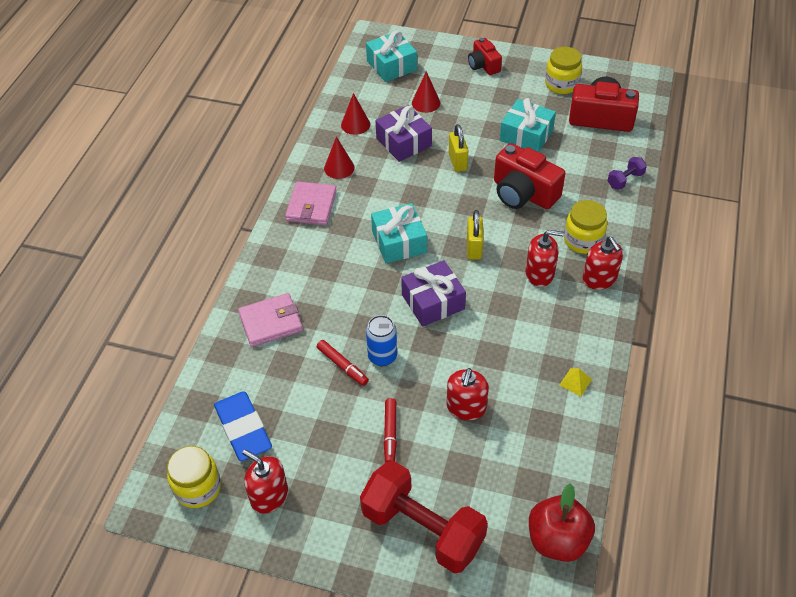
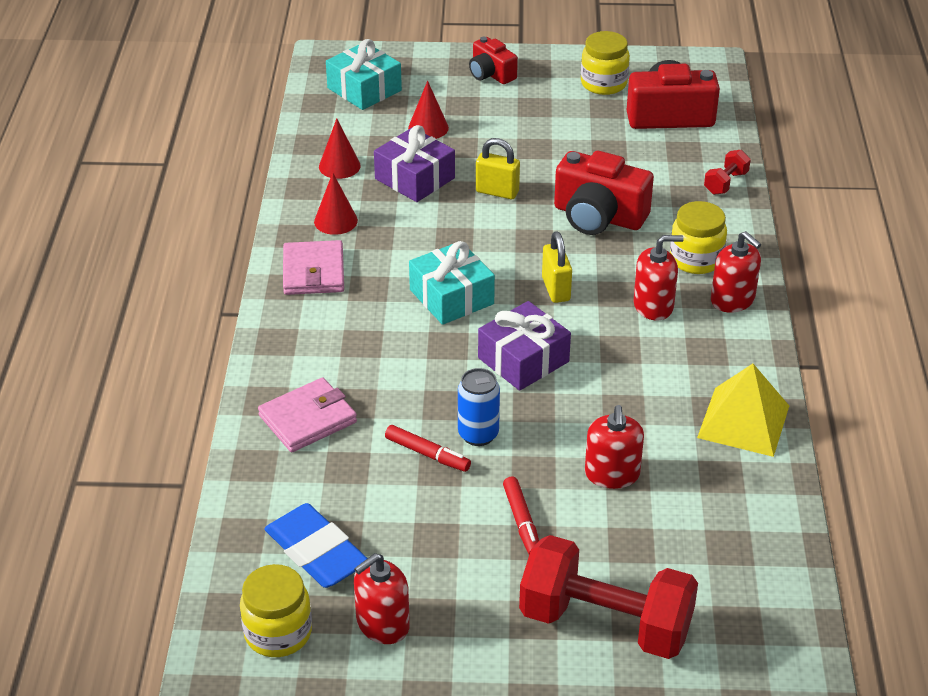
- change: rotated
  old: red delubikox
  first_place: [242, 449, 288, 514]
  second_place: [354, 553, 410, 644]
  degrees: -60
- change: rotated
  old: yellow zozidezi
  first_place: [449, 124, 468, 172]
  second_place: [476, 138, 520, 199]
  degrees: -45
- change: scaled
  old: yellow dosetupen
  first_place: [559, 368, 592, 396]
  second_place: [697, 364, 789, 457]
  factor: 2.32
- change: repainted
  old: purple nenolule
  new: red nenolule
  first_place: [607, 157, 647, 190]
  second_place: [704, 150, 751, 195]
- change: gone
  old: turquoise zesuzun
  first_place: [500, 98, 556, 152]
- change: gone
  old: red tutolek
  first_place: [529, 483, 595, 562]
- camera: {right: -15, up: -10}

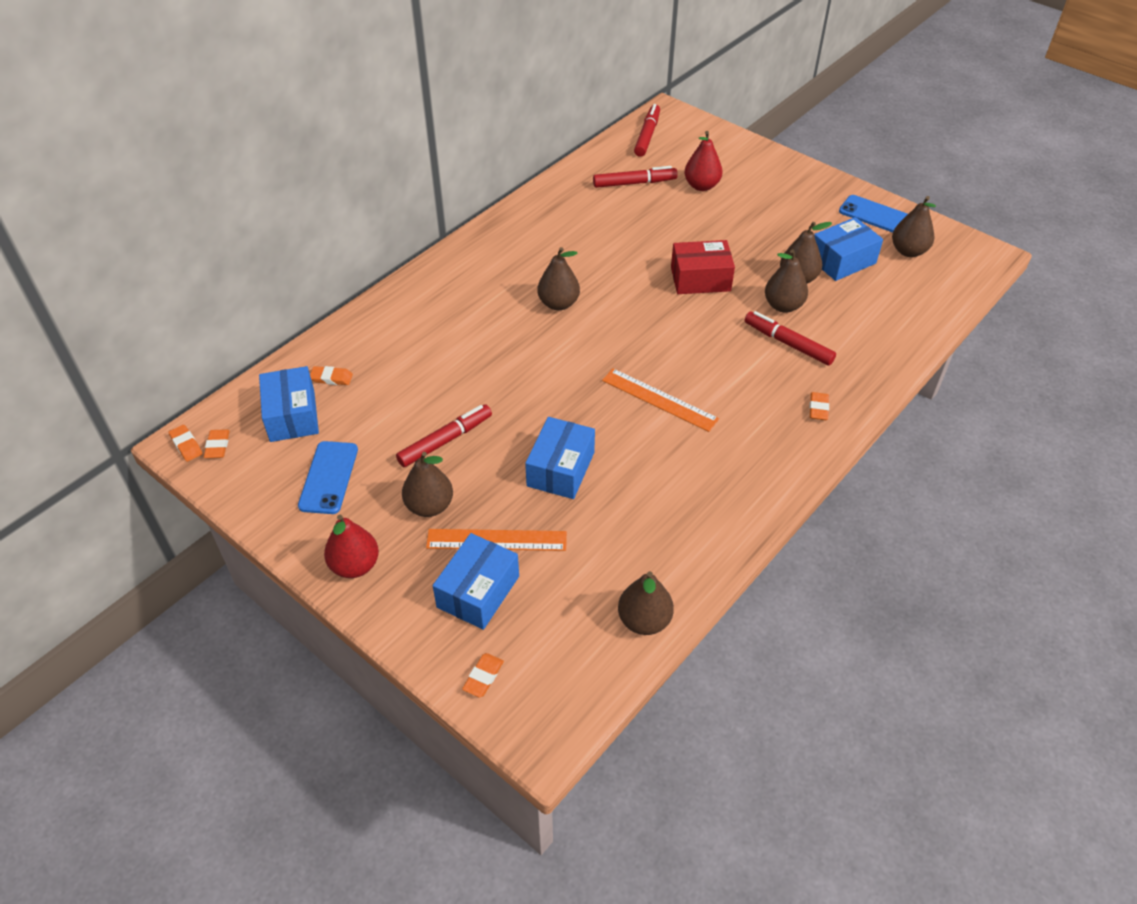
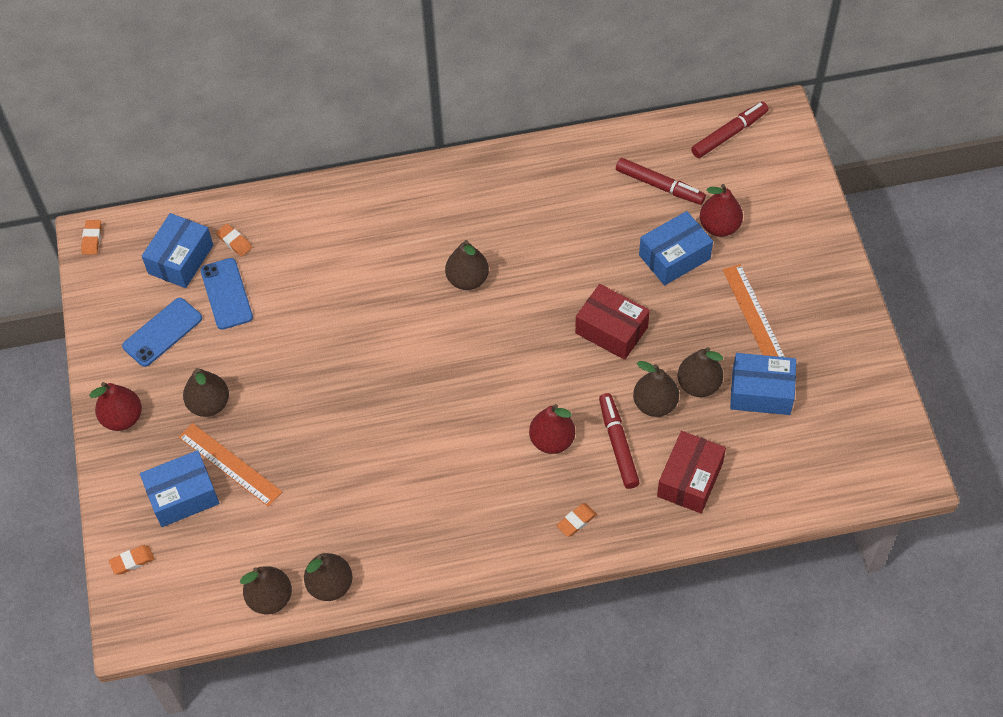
- change: shifted
  old: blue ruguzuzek
  first_place: [839, 195, 908, 233]
  second_place: [200, 258, 253, 330]
- change: shifted
  old: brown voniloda
  first_place: [892, 196, 936, 257]
  second_place: [304, 553, 352, 601]
- change: new
  new: red voniloda
  second_place: [529, 404, 575, 454]
- change: shifted
  old: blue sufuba
  first_place: [525, 417, 595, 499]
  second_place: [639, 211, 713, 285]
- change: new
  new: red sufuba
  second_place: [657, 431, 726, 513]
- change: shifted
  old: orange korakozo
  first_place: [602, 368, 719, 432]
  second_place: [723, 264, 785, 357]
- change: gone
  old: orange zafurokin
  first_place: [204, 429, 230, 458]
- change: gone
  old: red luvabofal
  first_place: [396, 404, 492, 467]
- camera: {right: 40, up: 10}

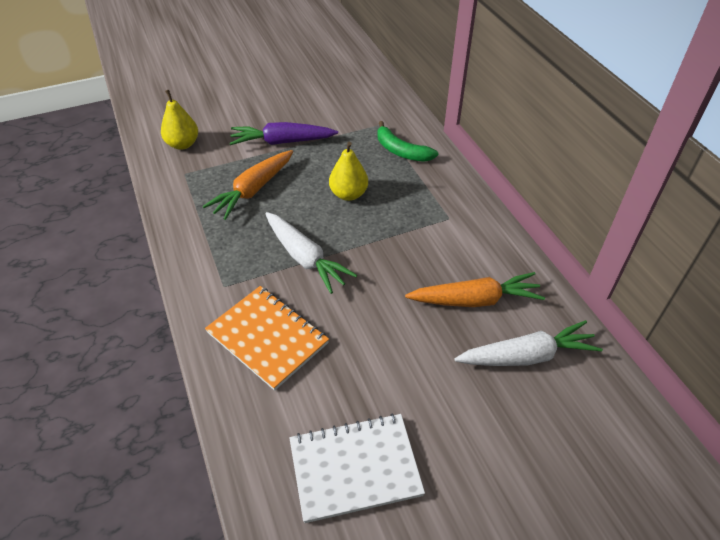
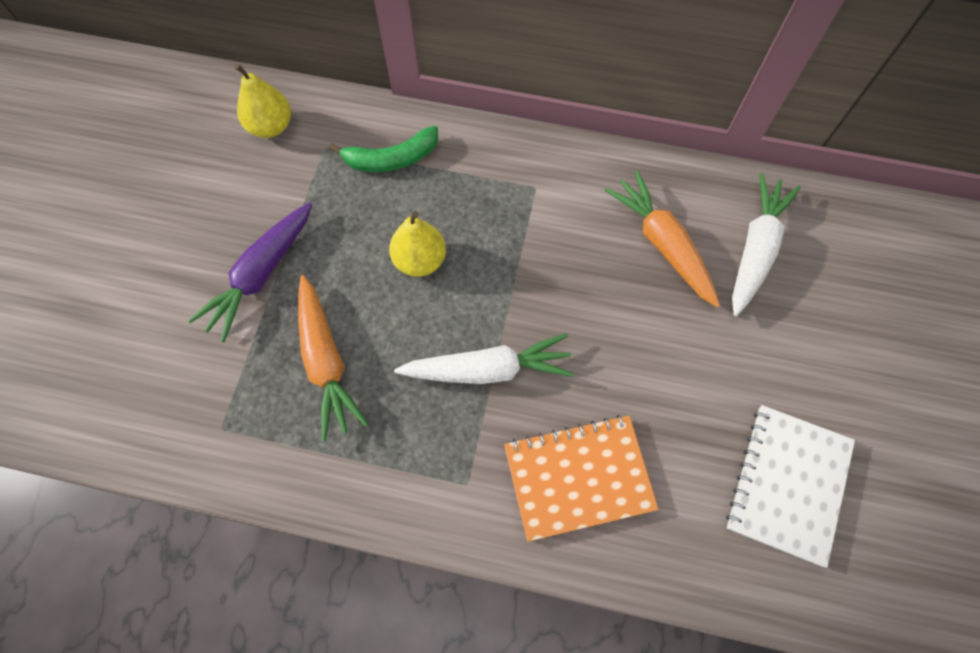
- change: shifted
  old: yellow voniloda
  first_place: [161, 90, 198, 150]
  second_place: [235, 64, 291, 138]
- change: rotated
  old: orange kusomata
  first_place: [405, 272, 545, 307]
  second_place: [604, 171, 720, 307]
  degrees: -60
- camera: {right: -55, up: 20}

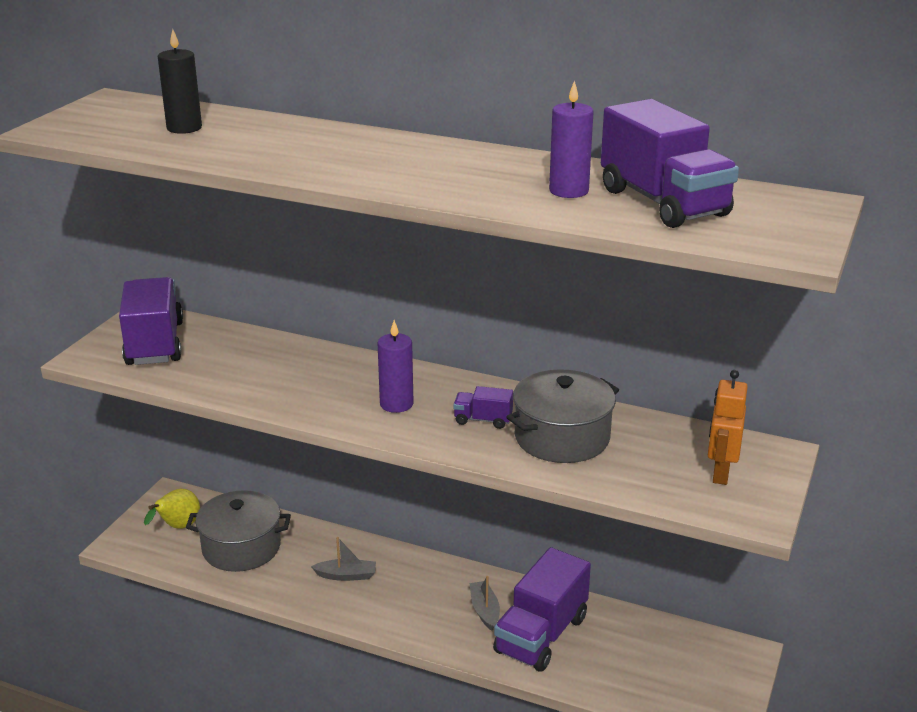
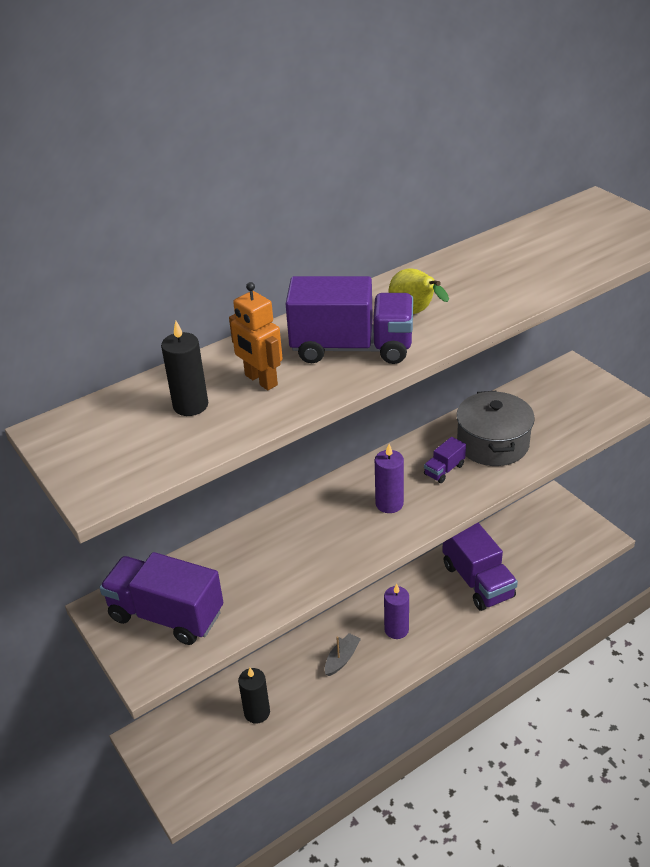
- change: shifted
  old: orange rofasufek
  first_place: [708, 370, 748, 485]
  second_place: [229, 282, 283, 390]
- change: swapped
  old: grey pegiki
  new: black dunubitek
  first_place: [186, 490, 291, 572]
  second_place: [238, 668, 270, 724]
- change: shifted
  old: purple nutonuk
  first_place: [601, 99, 739, 228]
  second_place: [286, 276, 413, 364]
- change: shifted
  old: purple dunubitek
  first_place: [549, 80, 594, 198]
  second_place: [384, 584, 409, 639]
- change: shifted
  old: yellow voniloda
  first_place: [144, 489, 200, 529]
  second_place: [389, 268, 449, 314]
- change: gone
  old: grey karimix
  first_place: [470, 576, 500, 631]
- camera: {right: -55, up: 10}

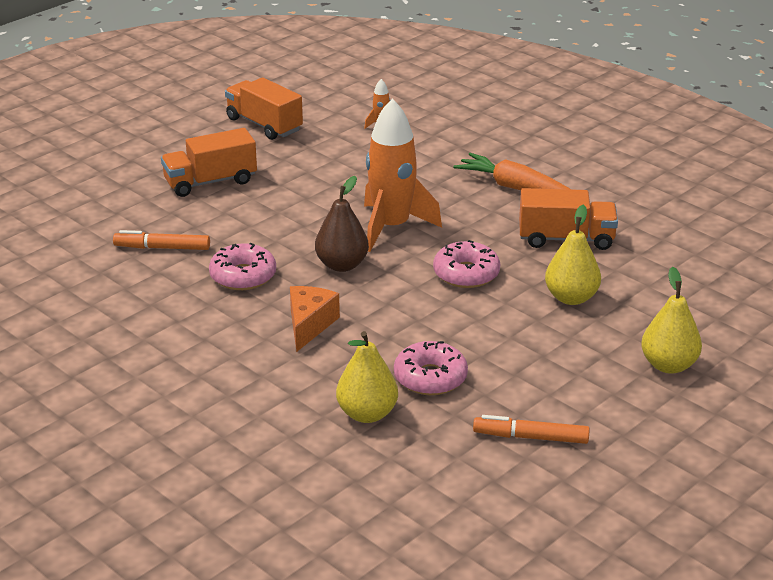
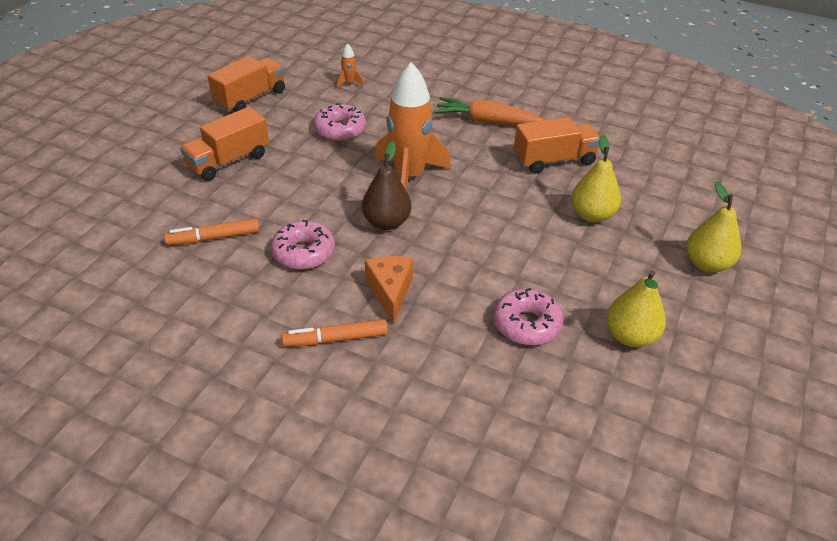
- change: rotated
  old: orange nutonuk
  first_place: [225, 77, 303, 140]
  second_place: [207, 56, 285, 112]
  degrees: 105
- change: shifted
  old: orange luvabofal
  first_place: [473, 415, 590, 444]
  second_place: [282, 319, 388, 347]
- change: shifted
  old: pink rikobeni
  first_place: [433, 240, 500, 288]
  second_place: [313, 103, 366, 141]
- change: shifted
  old: yellow voniloda
  first_place: [336, 331, 398, 423]
  second_place: [606, 270, 666, 347]
- camera: {right: -20, up: 10}

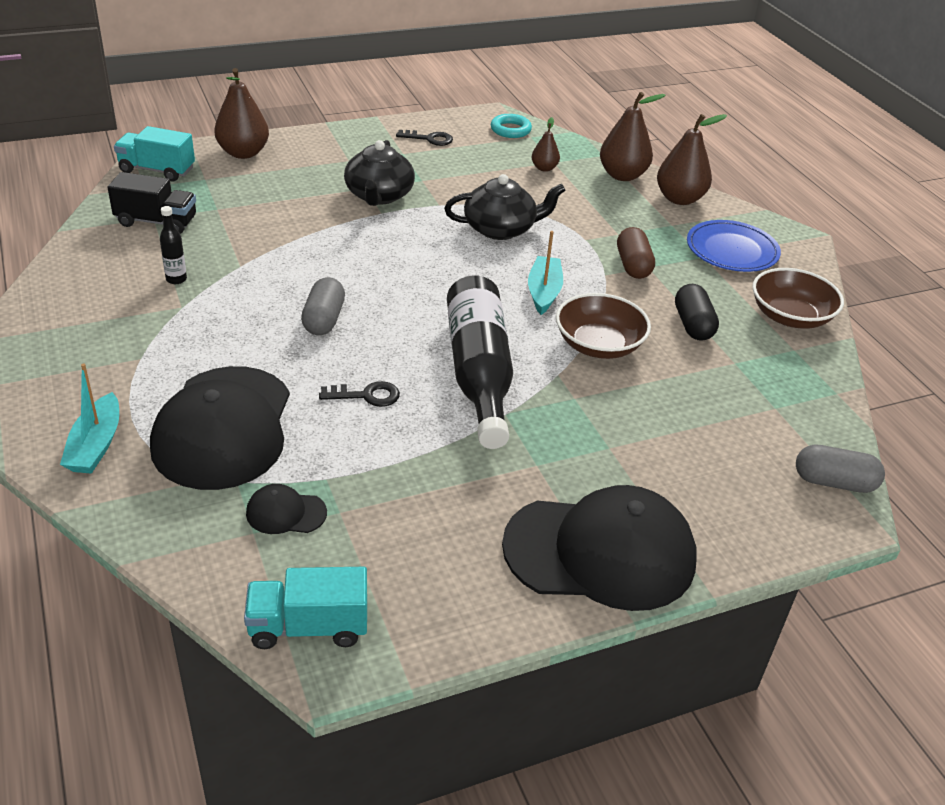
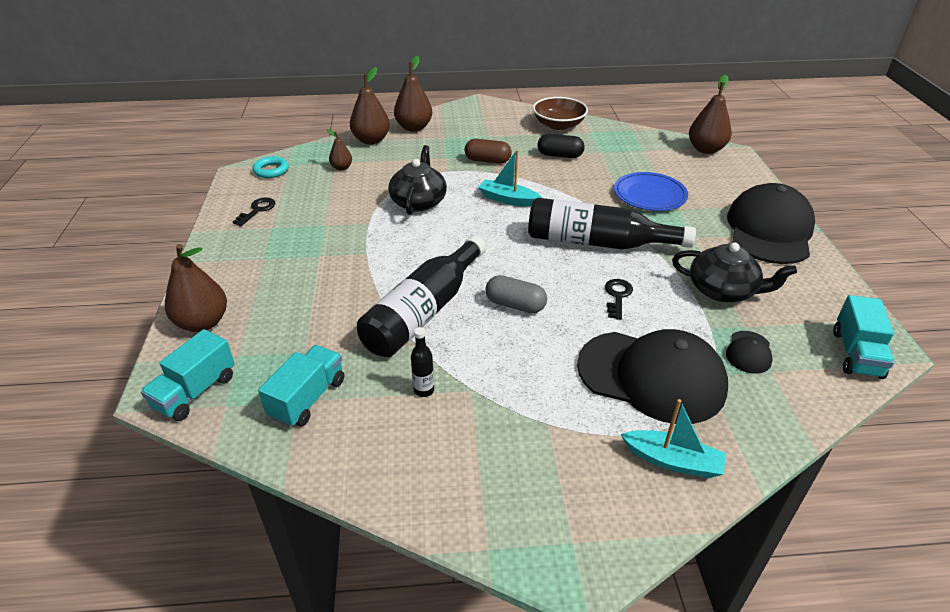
- change: repainted
  old: black nutonuk
  new: turquoise nutonuk
  first_place: [108, 172, 196, 234]
  second_place: [258, 345, 344, 428]
- change: new
  new: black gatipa
  second_place: [357, 235, 487, 357]
- change: shifted
  old: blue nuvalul
  first_place: [687, 220, 781, 272]
  second_place: [614, 172, 688, 211]
- change: shifted
  old: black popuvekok
  first_place: [344, 140, 415, 206]
  second_place: [672, 242, 797, 302]
- change: swapped
  old: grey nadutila
  new: brown voniloda
  first_place: [796, 445, 885, 493]
  second_place: [689, 75, 732, 154]
- change: gone
  old: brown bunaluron
  first_place: [556, 293, 651, 359]
- camera: {right: -70, up: 0}

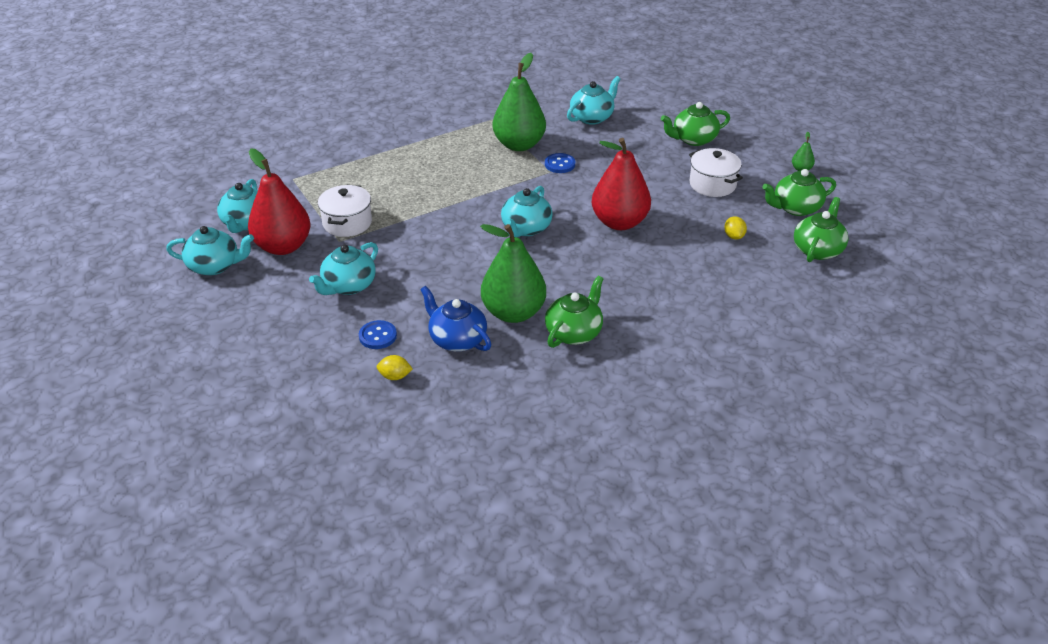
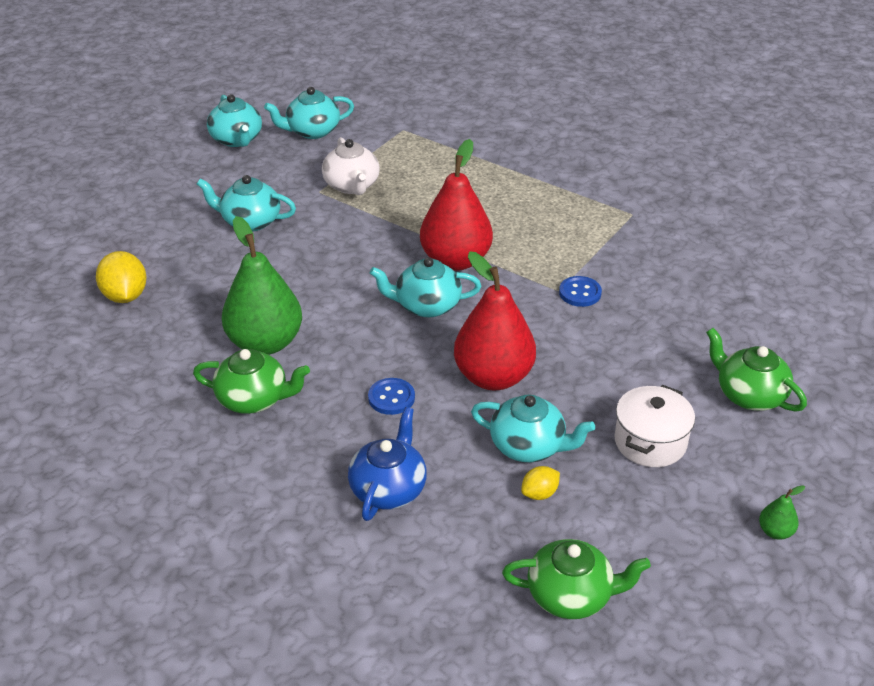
- change: scaled
  old: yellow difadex
  first_place: [376, 355, 413, 380]
  second_place: [96, 251, 147, 303]
  factor: 1.78
- change: swapped
  old: white pegiki
  new: white popuvekok
  first_place: [318, 185, 372, 237]
  second_place: [322, 137, 380, 195]
- change: shifted
  old: blue popuvekok
  first_place: [420, 286, 491, 352]
  second_place: [348, 407, 427, 521]
- change: shifted
  old: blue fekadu
  first_place: [359, 320, 397, 349]
  second_place: [368, 378, 415, 415]
- change: shifted
  old: red voniloda
  first_place: [248, 148, 311, 255]
  second_place: [420, 139, 493, 271]
- change: shifted
  old: turquoise popuvekok
  first_place: [567, 76, 620, 125]
  second_place: [471, 395, 595, 462]
- change: gone
  old: green voniloda
  first_place: [493, 53, 546, 151]
- change: gone
  old: green popuvekok
  first_place: [762, 169, 836, 216]
- camera: {right: 65, up: 0}

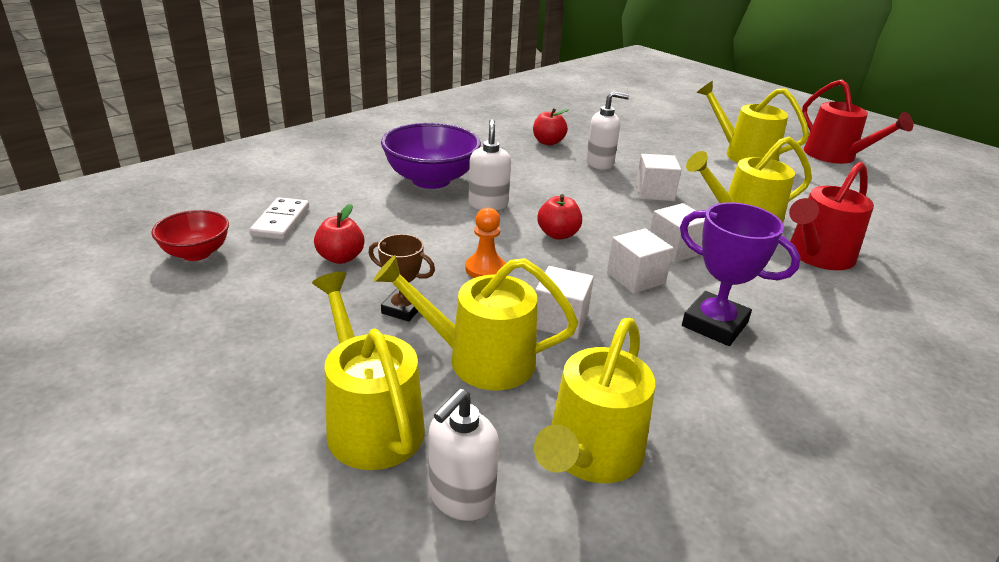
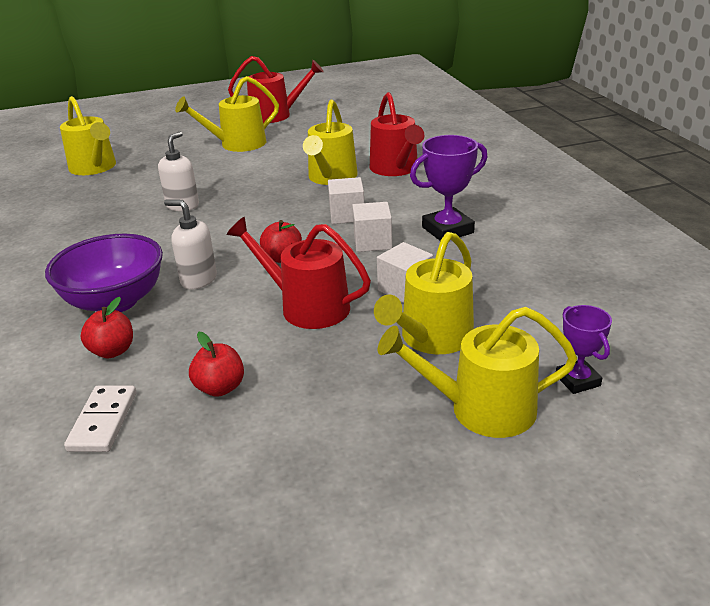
- change: shifted
  old: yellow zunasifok
  first_place: [534, 318, 655, 483]
  second_place: [60, 96, 116, 175]
- change: rotated
  old: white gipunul
  first_place: [249, 197, 309, 240]
  second_place: [64, 386, 136, 452]
  degrees: 60
- change: shifted
  old: red tutolek
  first_place: [533, 108, 569, 145]
  second_place: [81, 297, 133, 358]
- change: swapped
  old: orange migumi
  new: red zunasifok
  first_place: [465, 208, 506, 278]
  second_place: [226, 217, 371, 329]
- change: swapped
  old: white delubikox
  new: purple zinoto
  first_place: [428, 389, 499, 521]
  second_place: [556, 305, 612, 394]
- change: gone
  old: red bunaluron
  first_place: [151, 210, 229, 261]
- change: gone
  old: brown zinoto
  first_place: [368, 234, 435, 322]
- change: gone
  old: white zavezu
  first_place: [636, 154, 681, 201]
- camera: {right: -60, up: 0}

